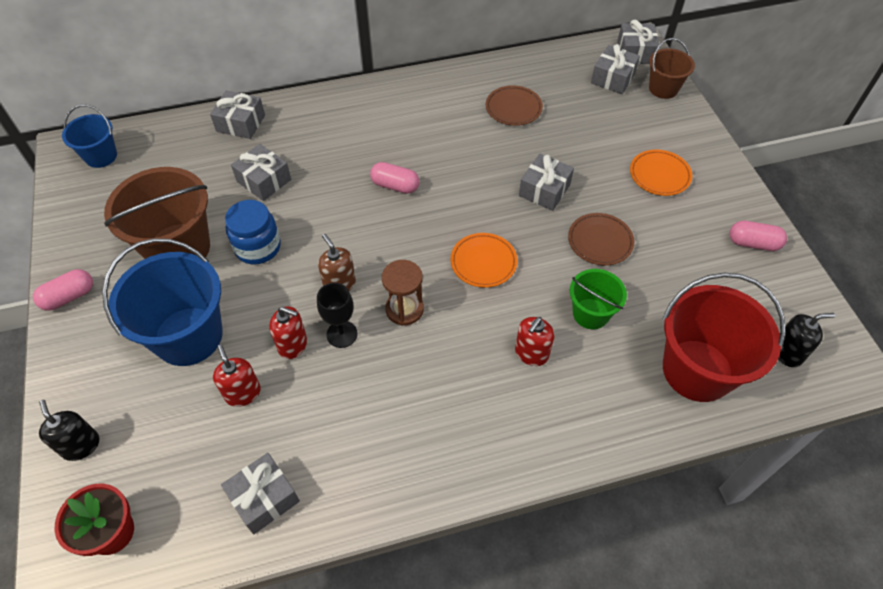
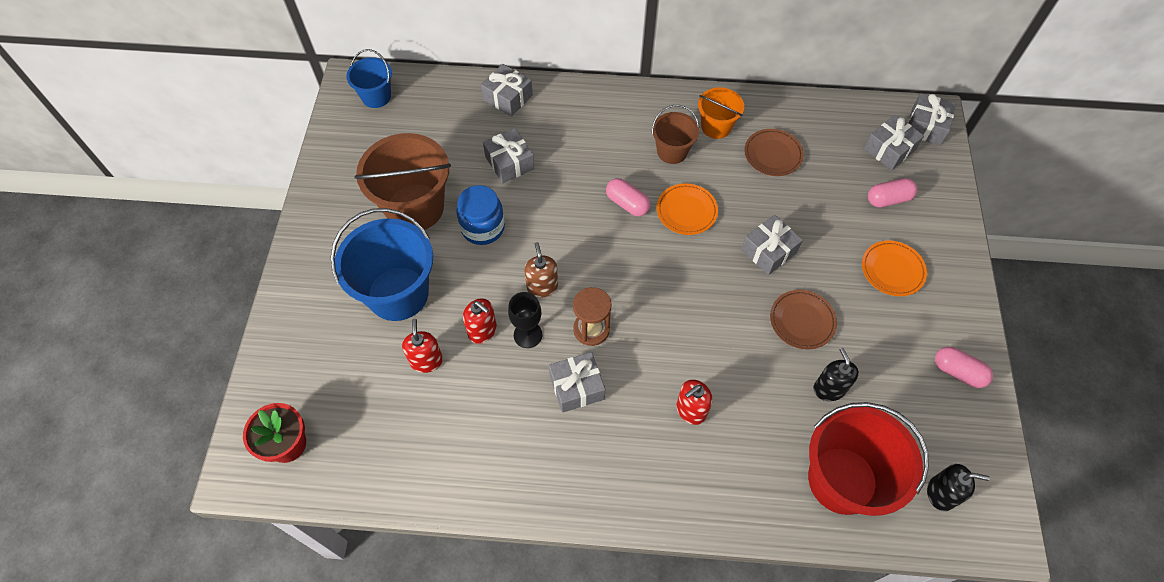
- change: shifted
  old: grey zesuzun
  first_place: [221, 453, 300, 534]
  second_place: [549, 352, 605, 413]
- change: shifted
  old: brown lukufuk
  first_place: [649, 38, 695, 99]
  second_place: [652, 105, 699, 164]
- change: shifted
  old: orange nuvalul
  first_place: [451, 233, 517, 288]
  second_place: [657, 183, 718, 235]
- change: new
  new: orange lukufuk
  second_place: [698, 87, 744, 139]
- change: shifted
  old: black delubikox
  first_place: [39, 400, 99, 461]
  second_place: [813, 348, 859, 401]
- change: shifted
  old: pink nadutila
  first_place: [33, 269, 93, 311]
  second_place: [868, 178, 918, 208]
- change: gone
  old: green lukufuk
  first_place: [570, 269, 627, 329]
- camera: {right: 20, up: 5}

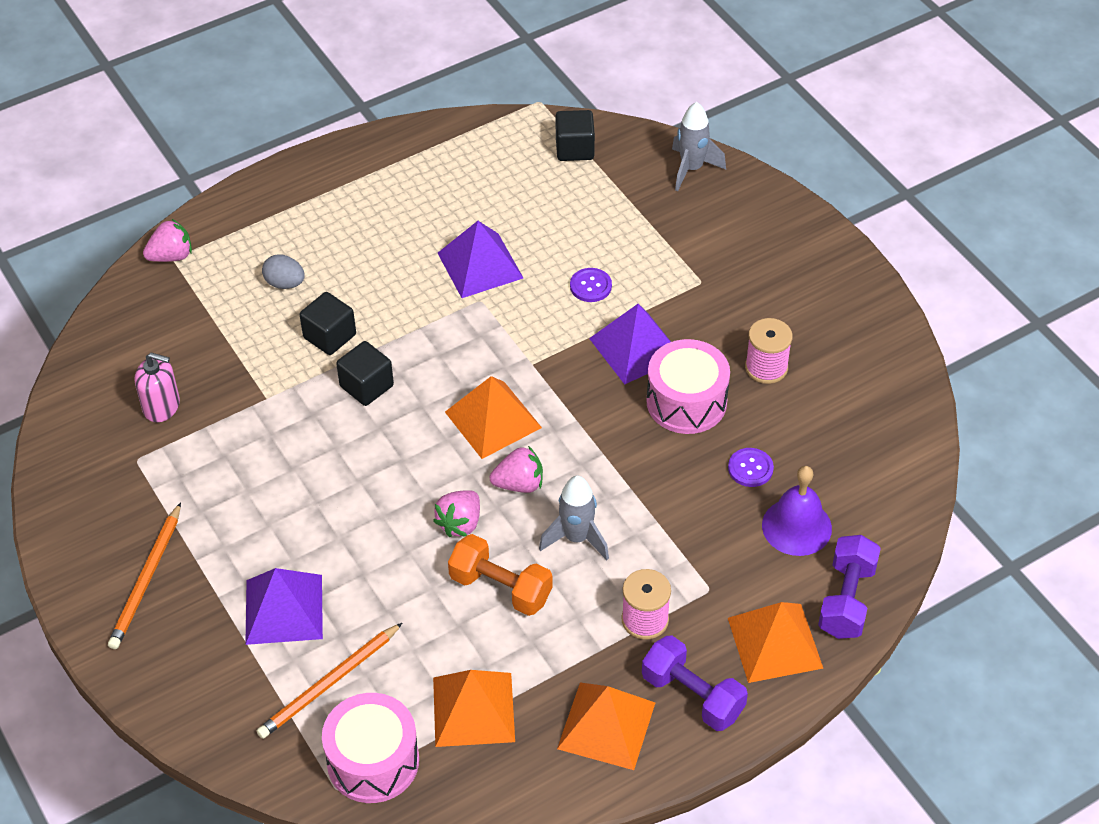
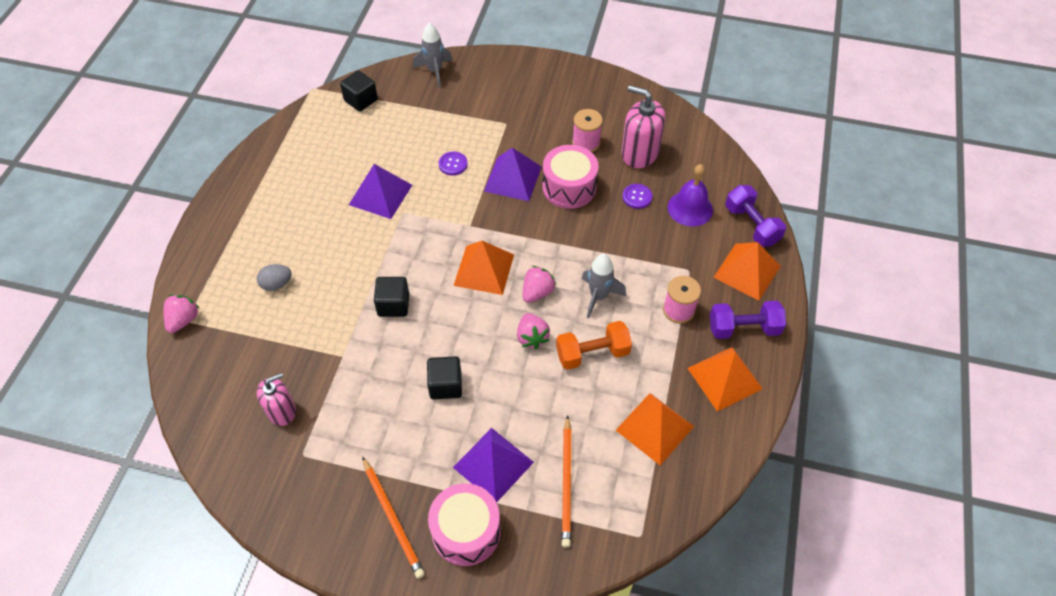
- change: shifted
  old: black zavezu
  first_place: [300, 292, 356, 355]
  second_place: [427, 356, 462, 400]
- change: shifted
  old: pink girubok
  first_place: [322, 693, 419, 803]
  second_place: [428, 483, 501, 566]
- change: new
  new: pink delubikox
  second_place: [621, 85, 665, 168]
- camera: {right: -45, up: 5}

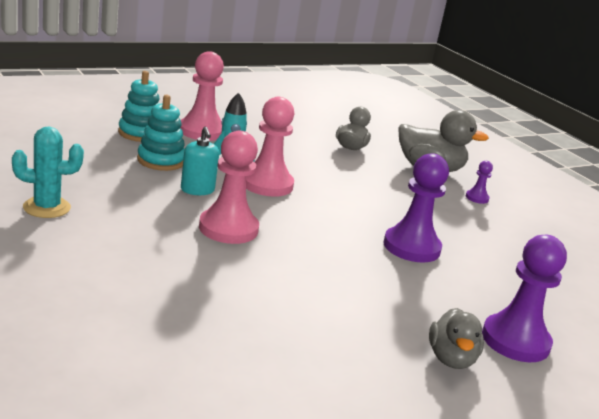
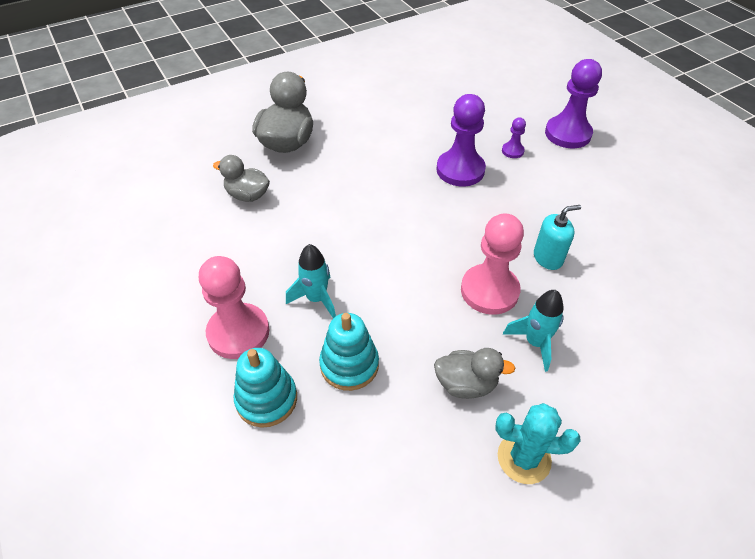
- change: shifted
  old: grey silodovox
  first_place: [429, 308, 484, 369]
  second_place: [434, 348, 515, 399]
- change: rotated
  old: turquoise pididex
  first_place: [12, 127, 84, 218]
  second_place: [496, 403, 581, 484]
  degrees: -75
- change: shifted
  old: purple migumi
  first_place: [466, 161, 493, 204]
  second_place: [502, 117, 526, 158]
- change: new
  new: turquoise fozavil
  second_place: [503, 290, 564, 372]
- change: shifted
  old: turquoise delubikox
  first_place: [181, 127, 219, 195]
  second_place: [534, 205, 581, 270]
- change: gone
  old: pink migumi
  first_place: [246, 97, 294, 197]
- camera: {right: -85, up: 25}

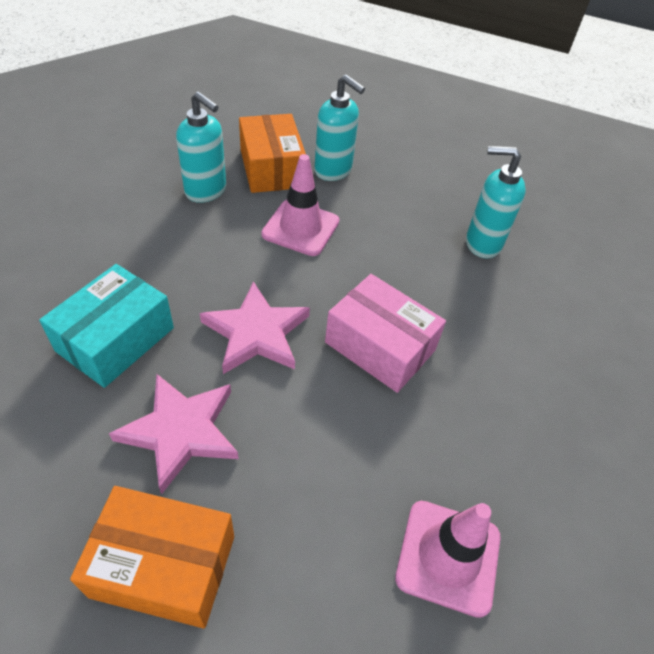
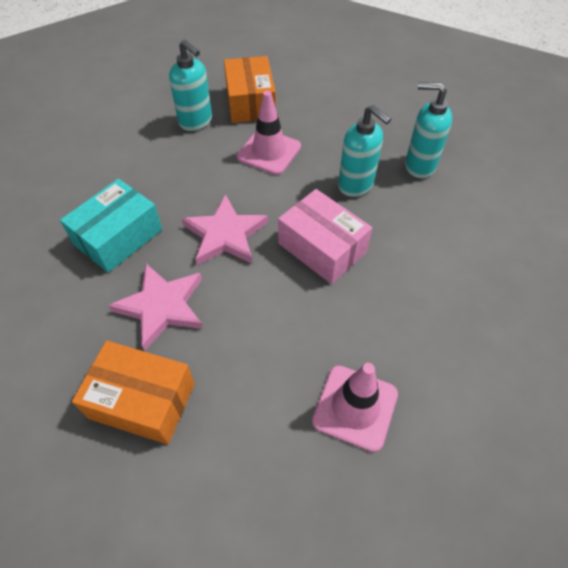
- change: shifted
  old: turquoise delubikox
  first_place: [314, 75, 365, 181]
  second_place: [338, 105, 391, 197]
- camera: {right: 10, up: 5}

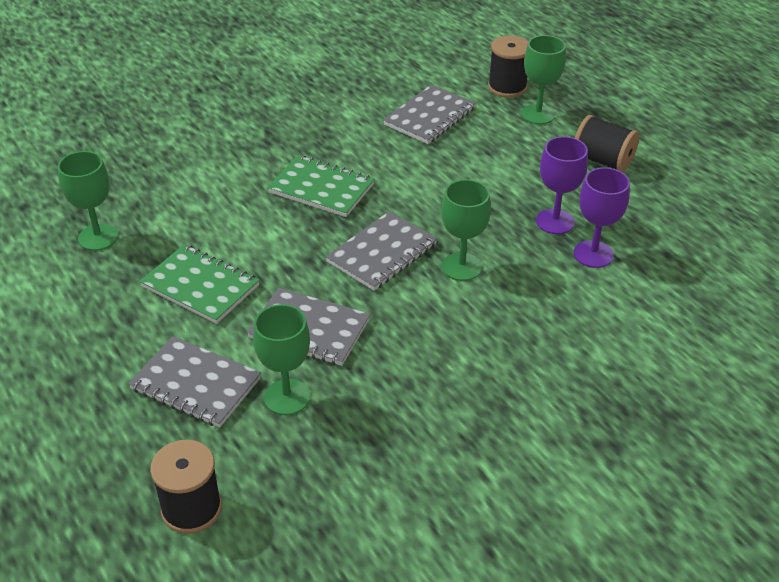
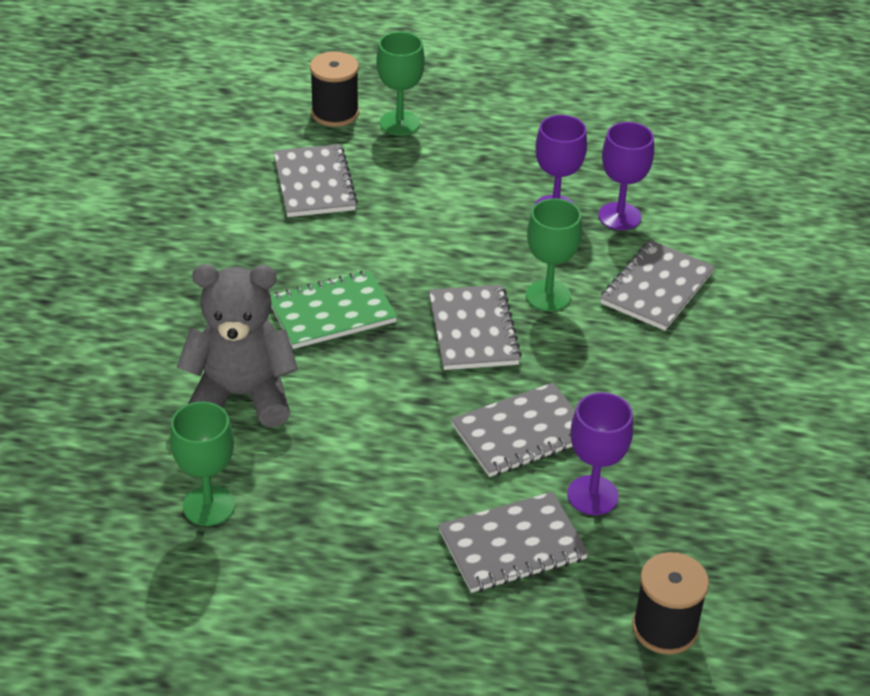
- change: new
  new: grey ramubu
  second_place: [176, 264, 298, 427]
- change: repainted
  old: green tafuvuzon
  new: purple tafuvuzon
  first_place: [253, 304, 310, 415]
  second_place: [567, 392, 633, 515]
- change: new
  new: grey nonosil
  second_place: [600, 240, 715, 331]
- change: gone
  old: green nonosil
  first_place: [140, 244, 260, 324]
- change: gone
  old: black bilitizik
  first_place: [575, 115, 639, 172]
- camera: {right: -50, up: 0}

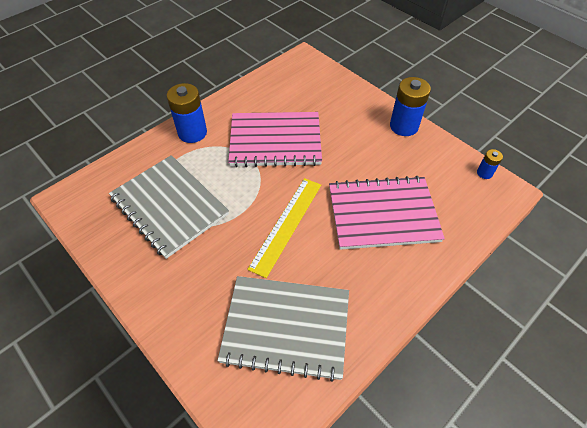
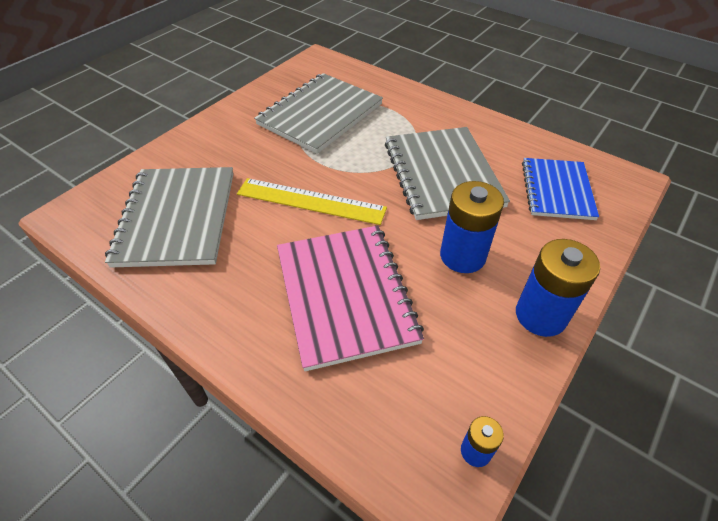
- change: repainted
  old: pink nonosil
  new: grey nonosil
  first_place: [228, 112, 322, 167]
  second_place: [385, 127, 510, 220]
- change: shifted
  old: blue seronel
  first_place: [167, 83, 207, 143]
  second_place: [440, 181, 504, 273]
- change: new
  new: blue nonosil
  second_place: [522, 158, 599, 220]
- camera: {right: 80, up: -5}

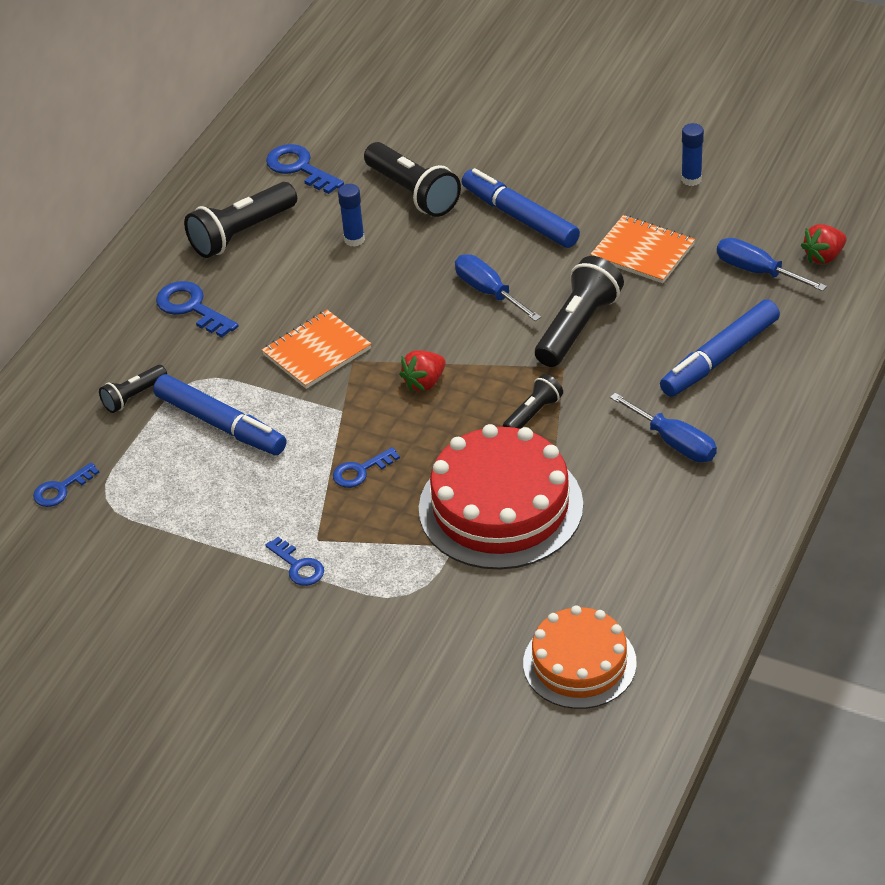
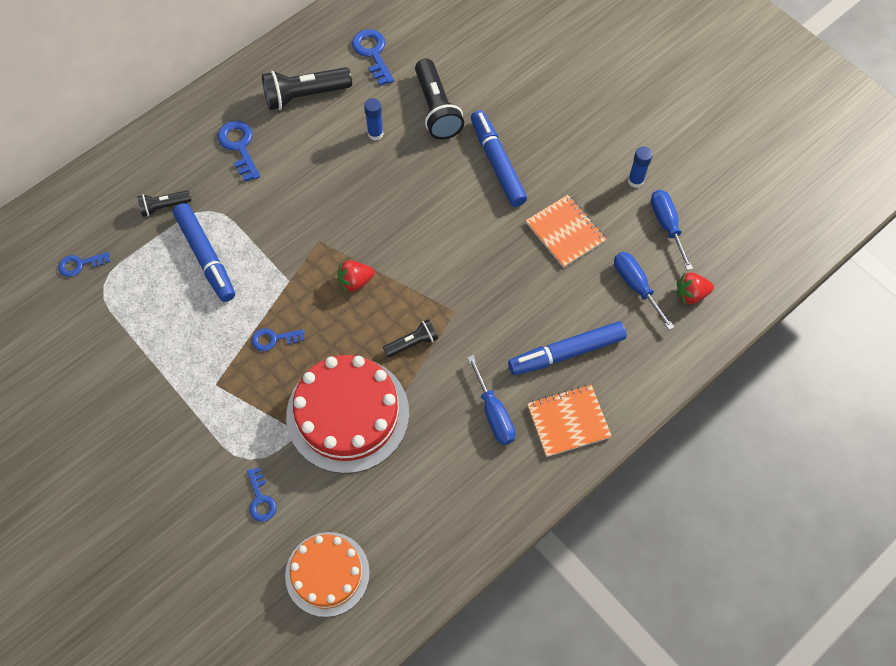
- change: shifted
  old: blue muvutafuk
  first_place: [265, 537, 324, 586]
  second_place: [247, 467, 276, 522]
- change: shifted
  old: orange nonosil
  first_place: [262, 310, 371, 389]
  second_place: [527, 385, 612, 457]
- change: shifted
  old: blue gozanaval
  first_place: [455, 254, 541, 321]
  second_place: [651, 190, 693, 270]
- change: gone
  old: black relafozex
  first_place: [535, 256, 624, 367]
- camera: {right: 20, up: 20}

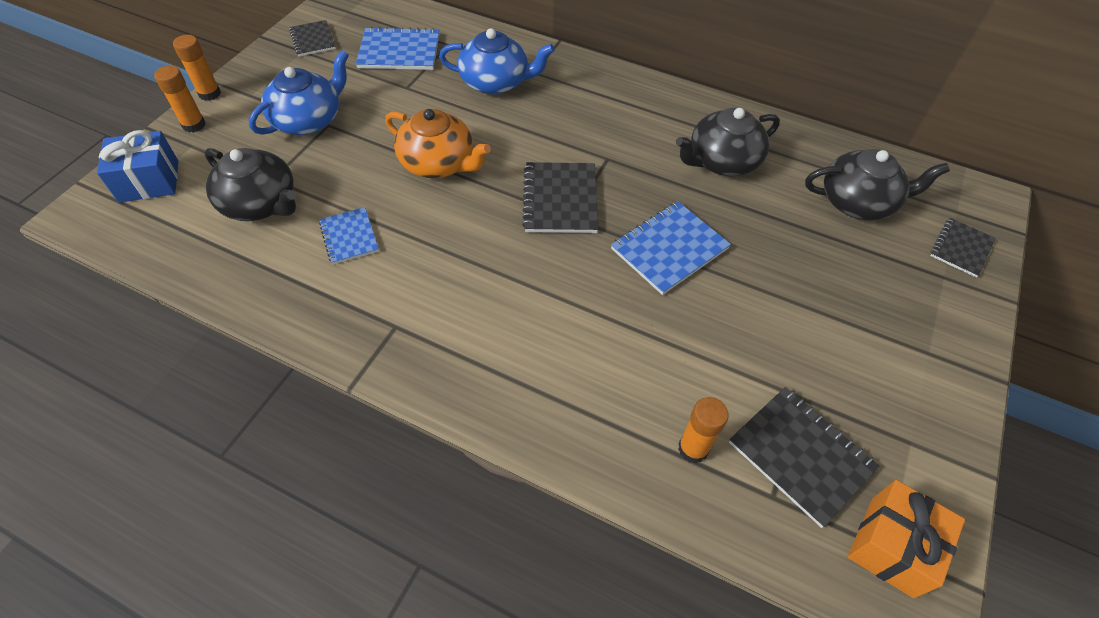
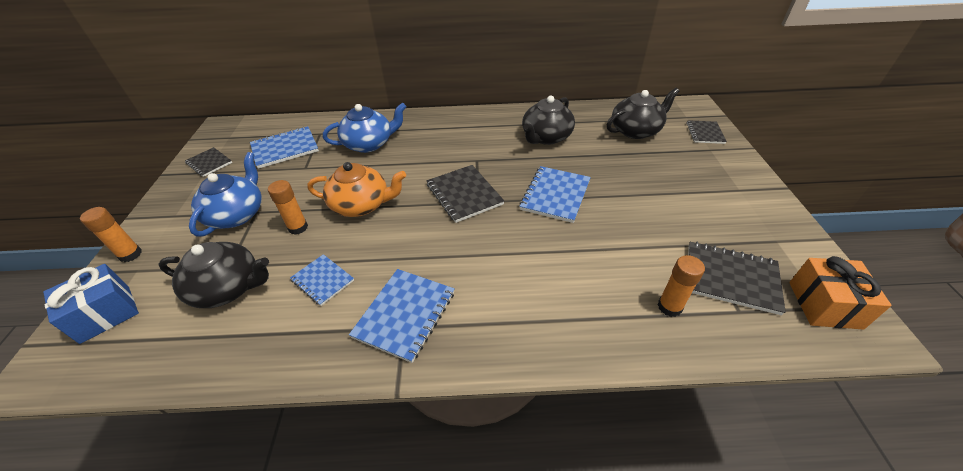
- change: shifted
  old: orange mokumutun
  first_place: [173, 35, 221, 101]
  second_place: [268, 180, 308, 235]
- change: new
  new: blue nonosil
  second_place: [349, 269, 455, 363]
- camera: {right: -25, up: -10}

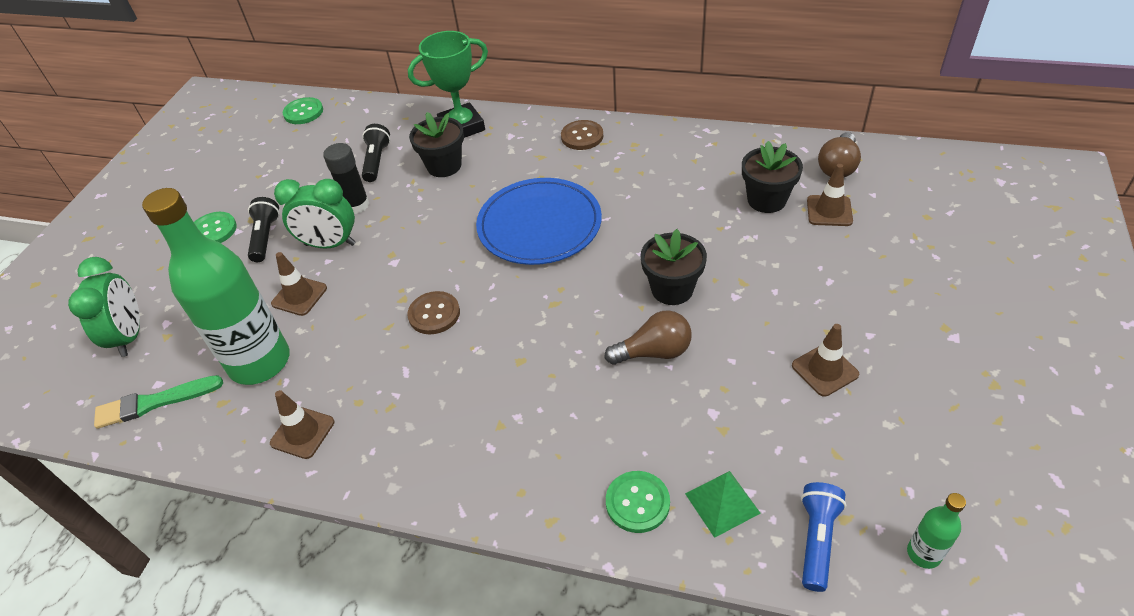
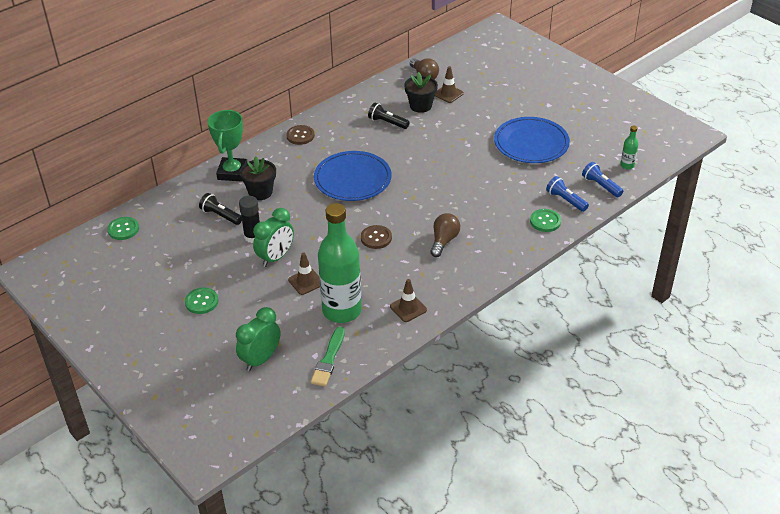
- change: rotated
  old: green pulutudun
  first_place: [68, 257, 140, 357]
  second_place: [236, 307, 281, 371]
  degrees: -75
- change: shifted
  old: black relafozex
  first_place: [248, 197, 280, 262]
  second_place: [368, 103, 410, 129]
- change: shifted
  old: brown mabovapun
  first_place: [605, 310, 692, 365]
  second_place: [430, 213, 460, 257]
- change: swapped
  old: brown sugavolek
  new: blue nuvalul
  first_place: [792, 324, 859, 397]
  second_place: [494, 117, 570, 163]
- change: swapped
  old: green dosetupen
  new: blue relafozex
  first_place: [685, 471, 761, 538]
  second_place: [546, 176, 589, 212]
- change: gone
  old: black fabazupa
  first_place: [640, 229, 707, 305]
- camera: {right: -60, up: -5}

